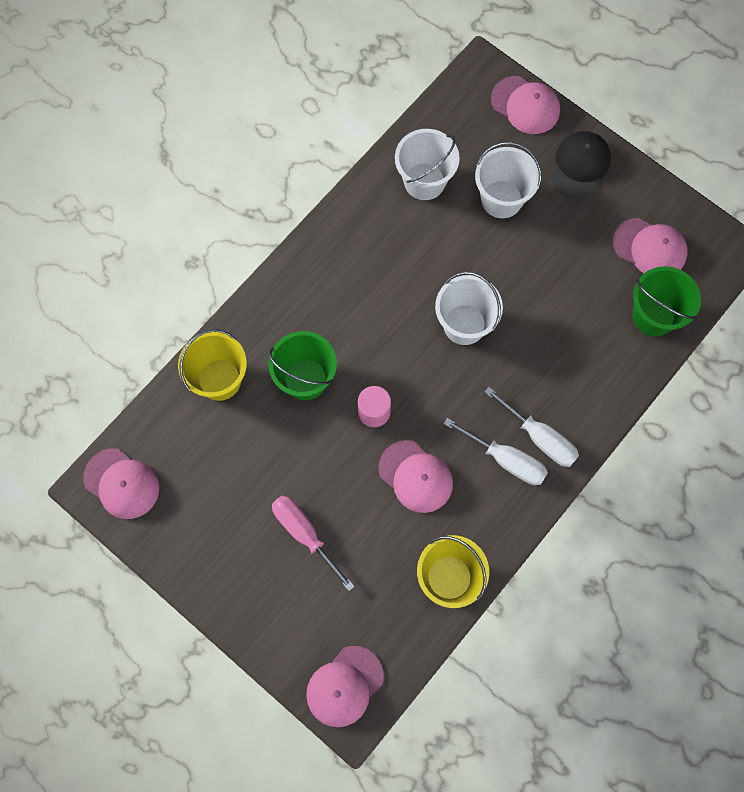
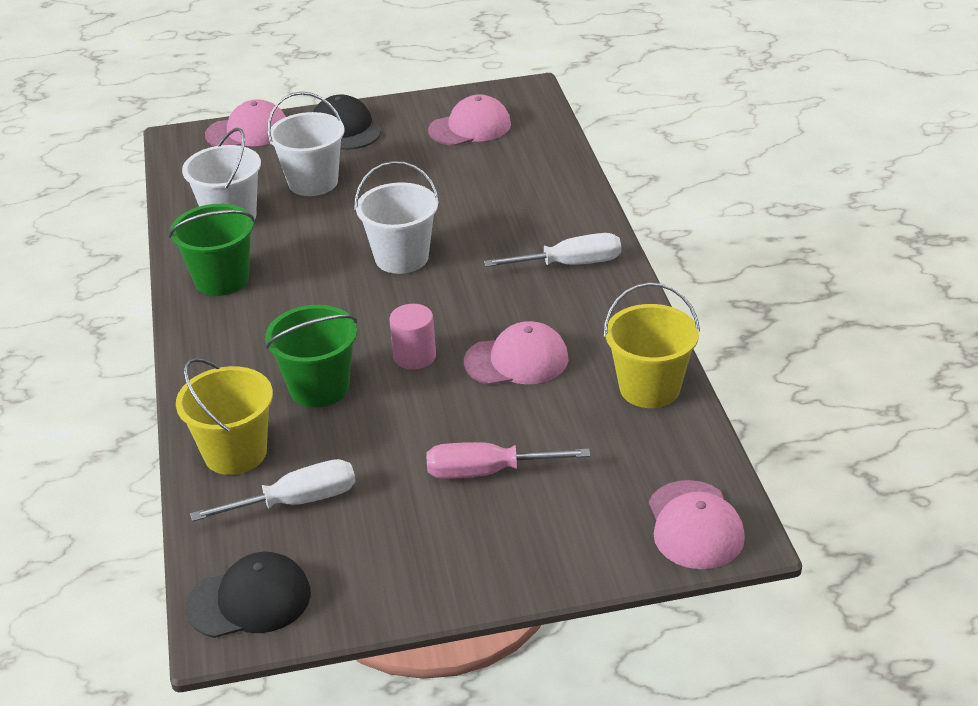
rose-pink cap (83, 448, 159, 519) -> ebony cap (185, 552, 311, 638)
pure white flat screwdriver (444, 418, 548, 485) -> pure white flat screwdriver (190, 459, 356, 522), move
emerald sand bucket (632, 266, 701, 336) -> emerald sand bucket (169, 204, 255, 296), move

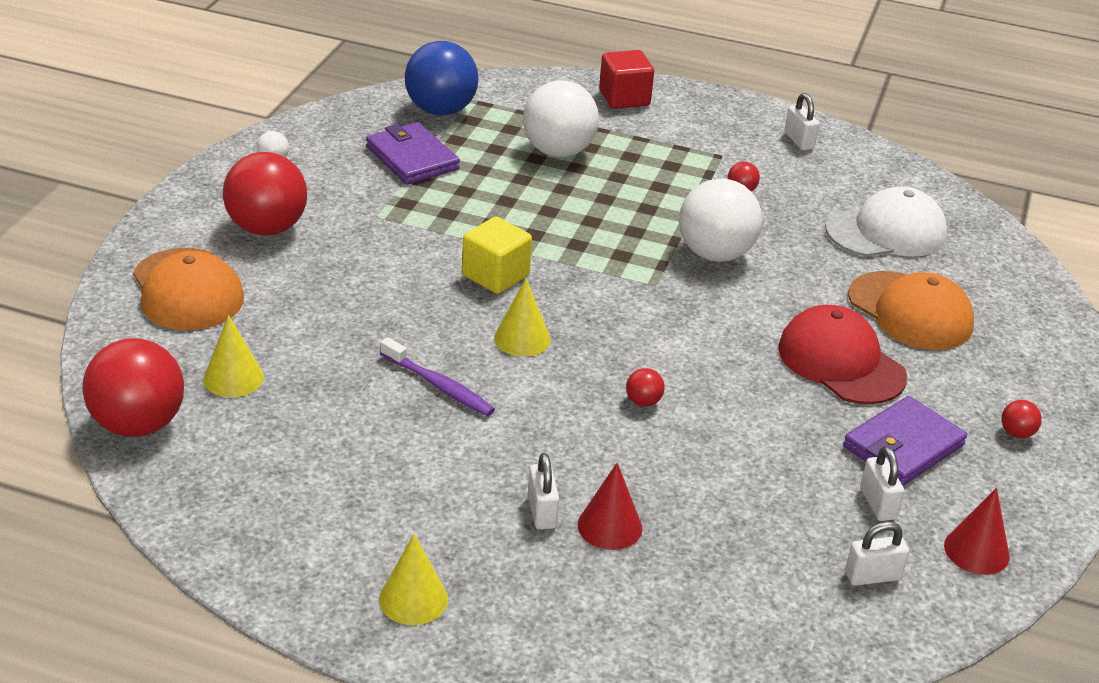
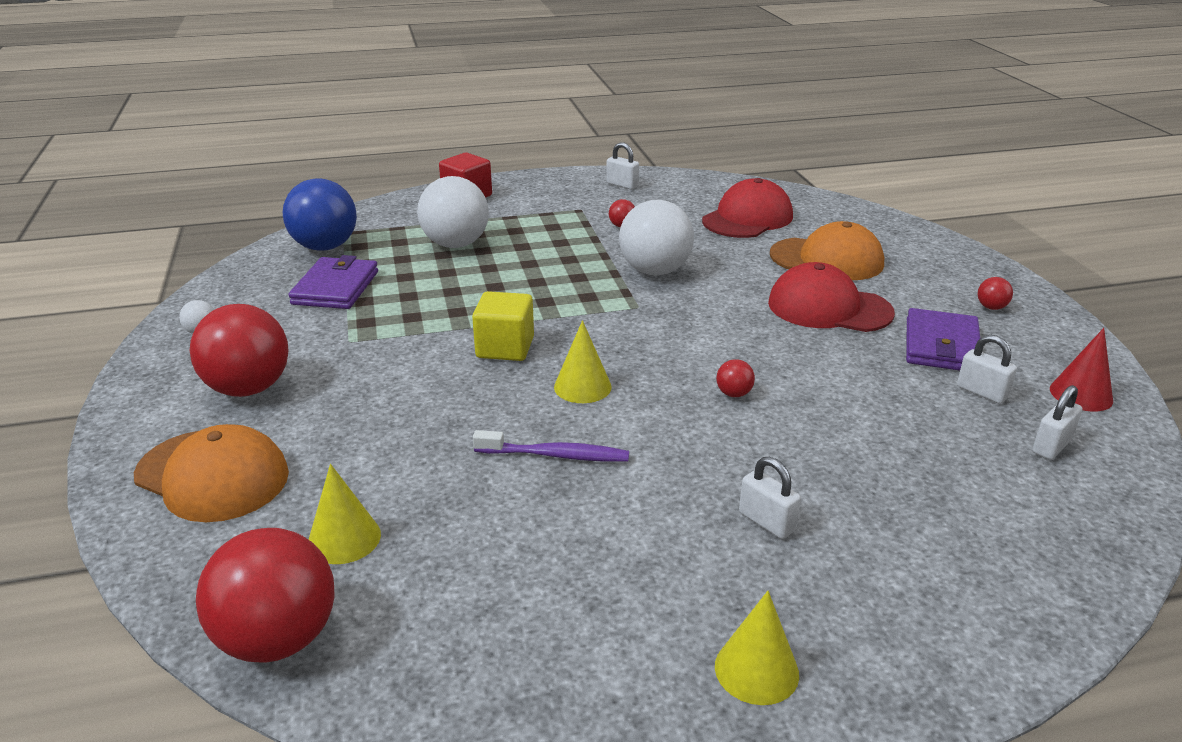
royal purple wallet (366, 122, 460, 185) -> royal purple wallet (288, 255, 378, 309), 75 degrees clockwise
scarlet cone shape (578, 463, 642, 550) -> none
pure white cap (826, 186, 947, 257) -> scarlet cap (702, 178, 793, 238)

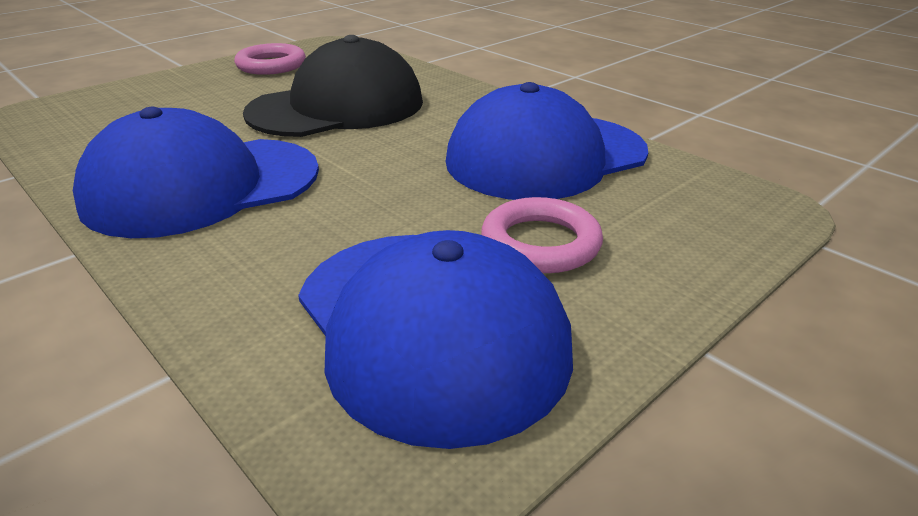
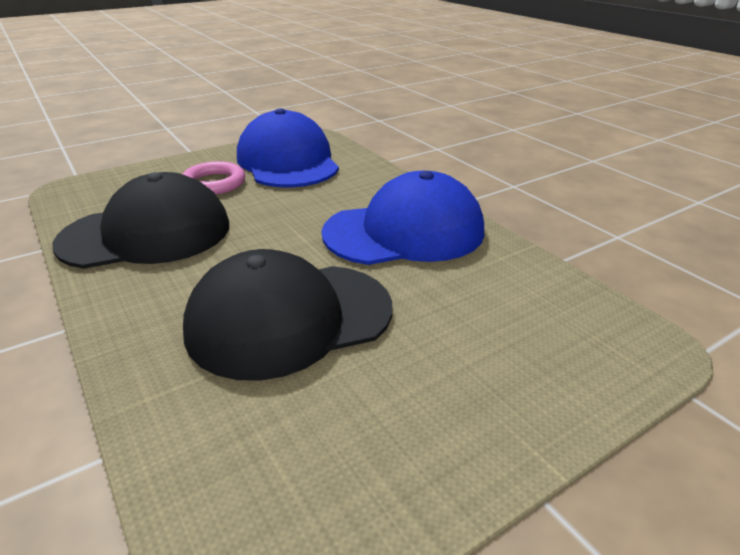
rose-pink torus (234, 43, 306, 75) -> none
blue cap (446, 82, 648, 200) -> ebony cap (52, 172, 229, 269)

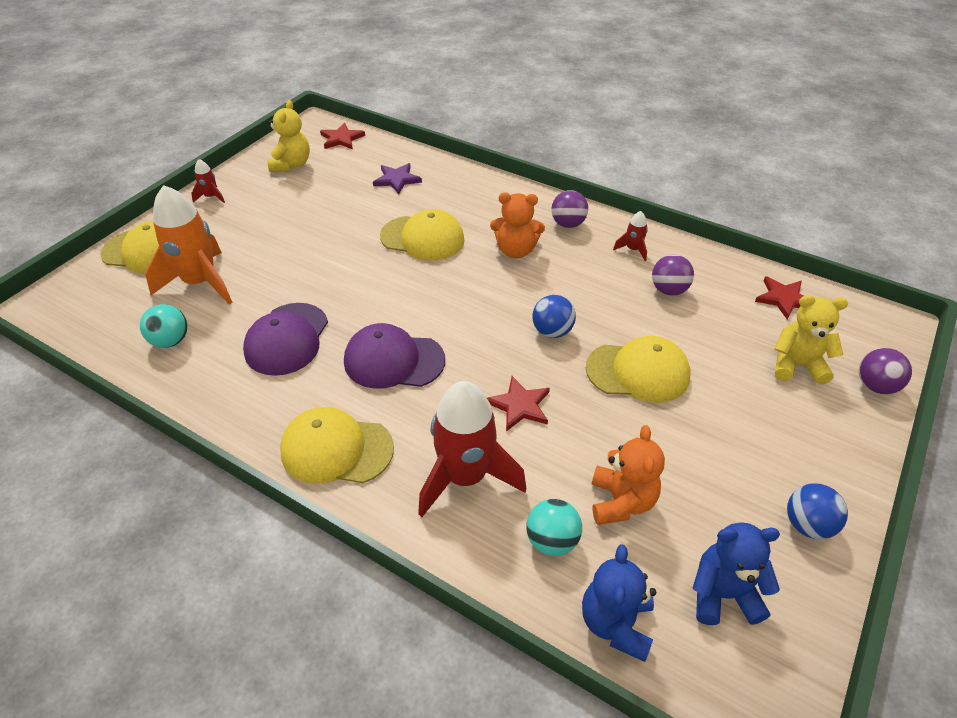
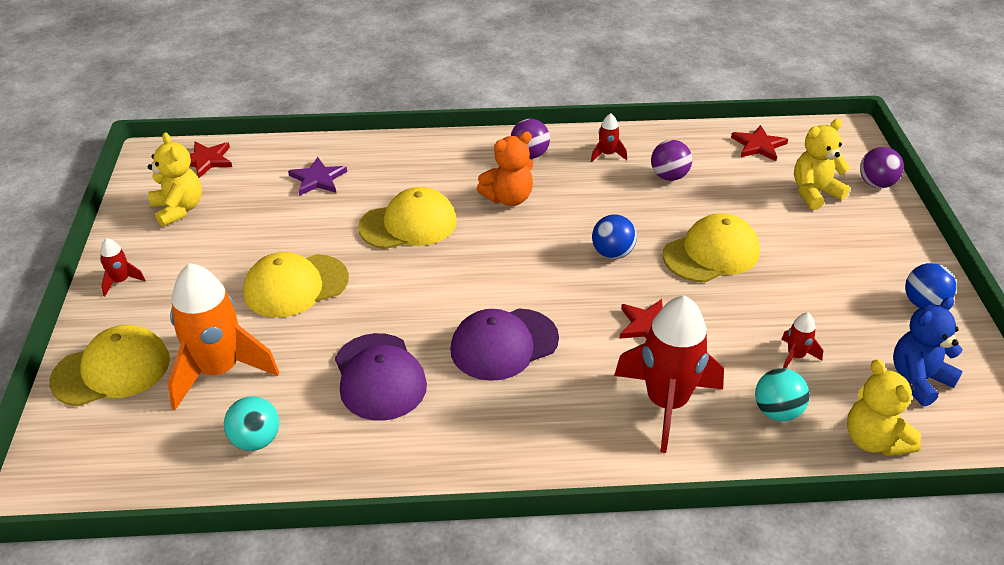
yellow cap (280, 407, 394, 484) -> yellow cap (243, 252, 349, 318), move
blue teddy (582, 544, 656, 662) -> yellow teddy (847, 359, 921, 456)
bright orange teddy (592, 425, 665, 525) -> scarlet spaceship (781, 313, 823, 369)

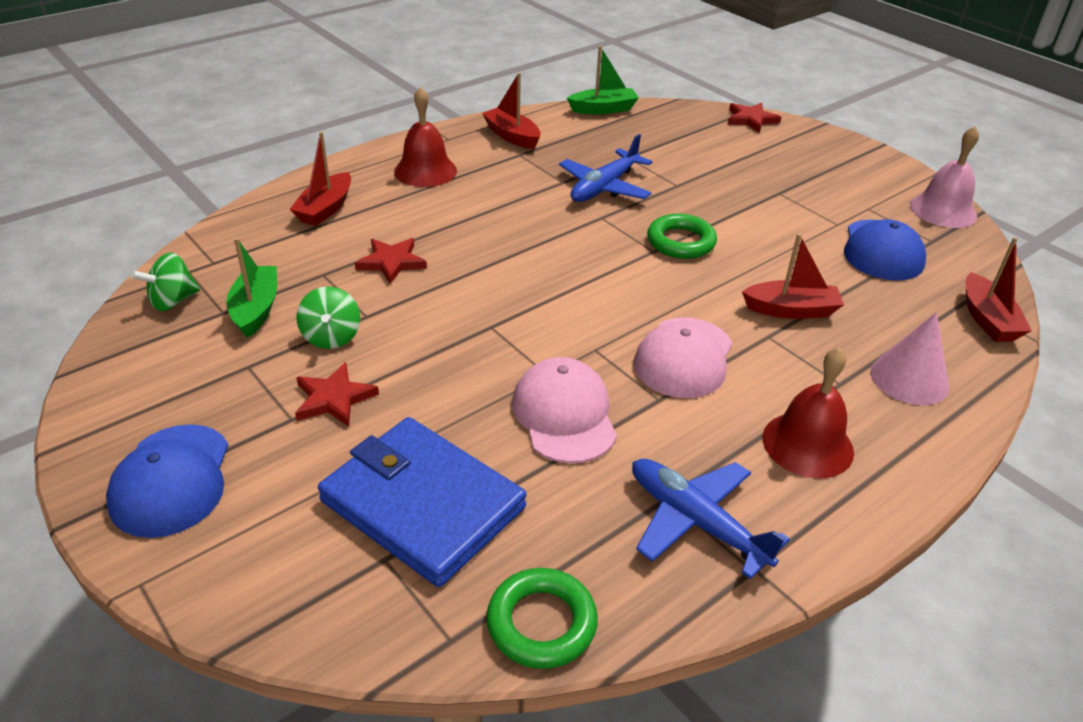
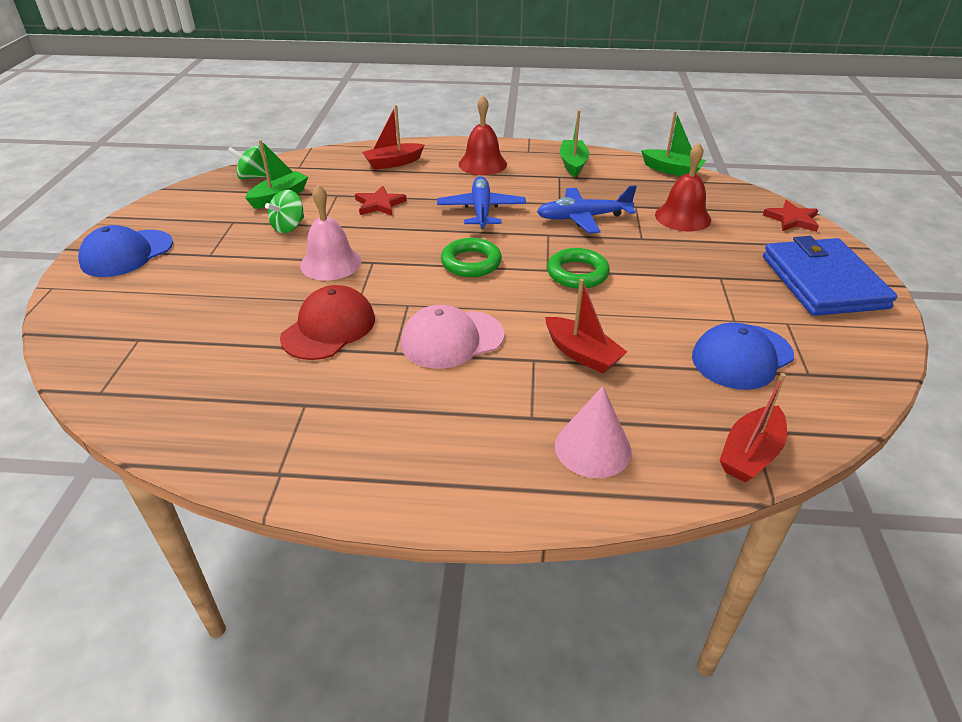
scarlet five-pointed star (295, 362, 379, 427) -> none
blue wallet (318, 417, 527, 587) -> blue wallet (763, 236, 897, 316), move
scarlet sailboat (482, 73, 540, 149) -> emerald sailboat (560, 110, 589, 177)
emerald torus (486, 568, 598, 669) -> emerald torus (441, 238, 502, 277), move
rose-pink cap (512, 357, 617, 463) -> scarlet cap (280, 285, 375, 360)
blue plane (632, 459, 790, 579) -> blue plane (437, 176, 526, 228), move
scarlet bell (762, 347, 854, 479) -> scarlet bell (655, 143, 711, 231), move
rose-pink bell (910, 126, 979, 228) -> rose-pink bell (300, 185, 362, 281), move

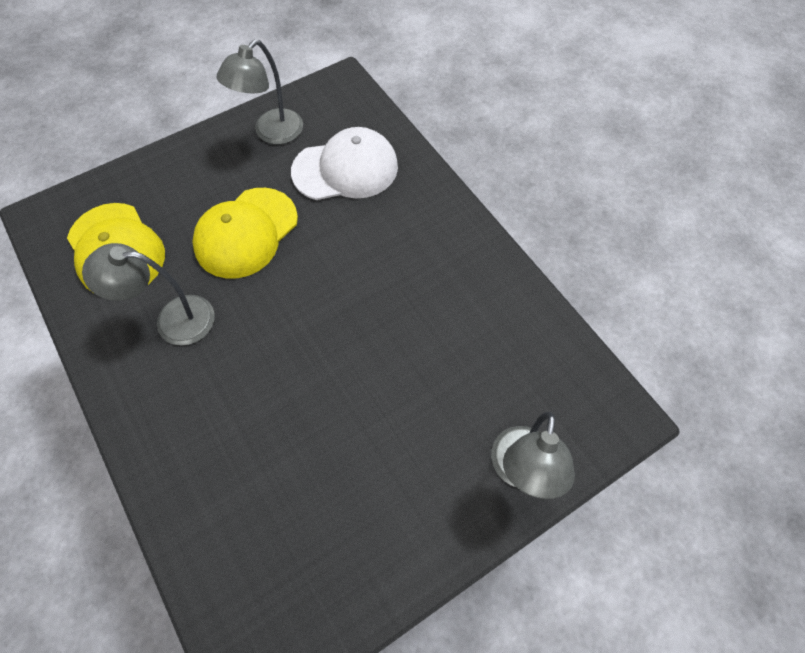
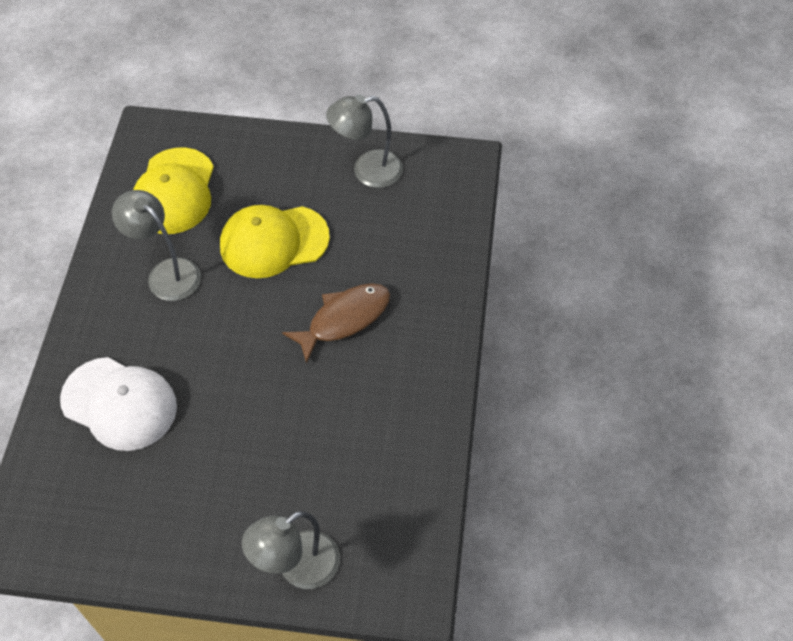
pure white cap (291, 127, 398, 200) -> pure white cap (60, 357, 177, 451), move
none -> brown toy fish (282, 283, 390, 364)

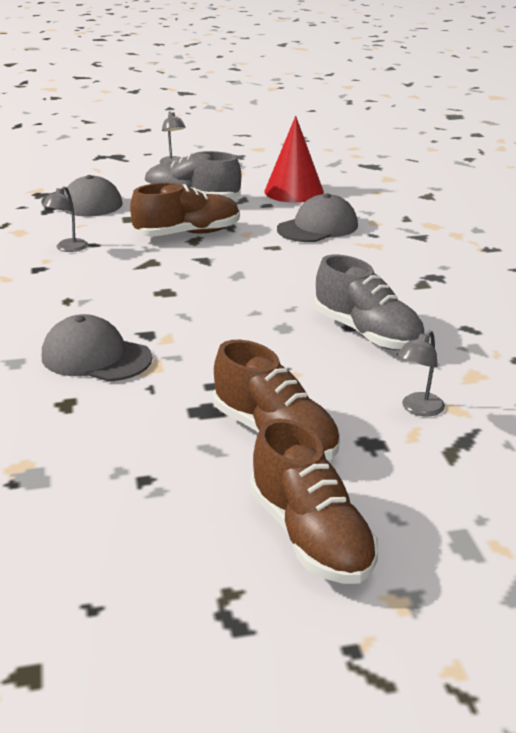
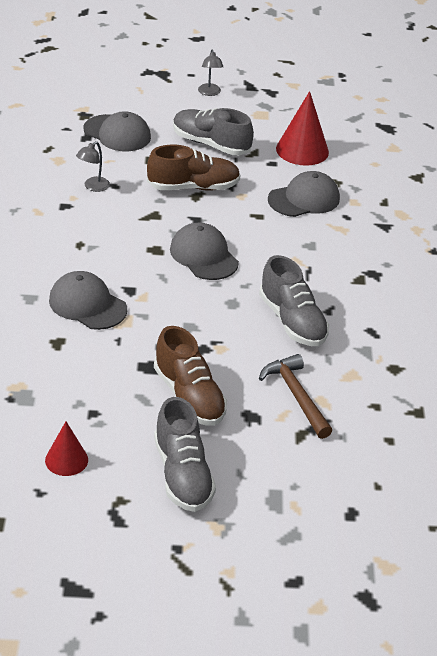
brown shoe (250, 418, 378, 584) -> ash-grey shoe (154, 397, 216, 512)
ash-grey lamp (397, 330, 445, 416) -> brown hammer (259, 354, 332, 439)
none -> scarlet cone shape (45, 422, 88, 476)
none -> ash-grey cap (170, 223, 239, 280)

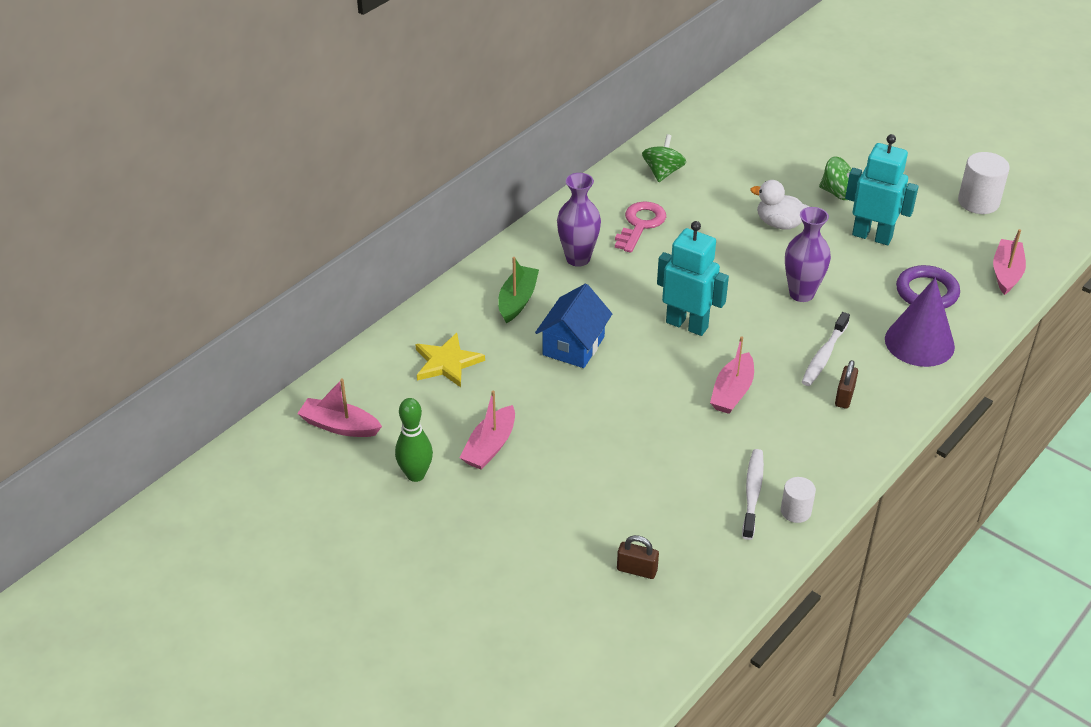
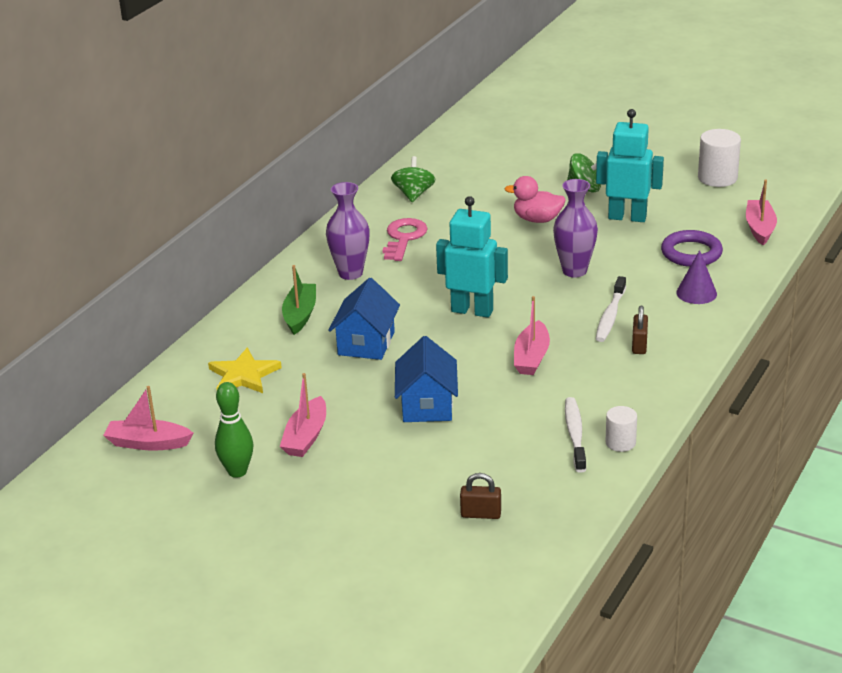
pure white toy duck (750, 180, 810, 230) -> rose-pink toy duck (504, 176, 566, 223)
royal purple cone shape (885, 277, 955, 367) -> royal purple cone shape (676, 250, 717, 304), x0.60
none -> blue house (395, 336, 458, 422)

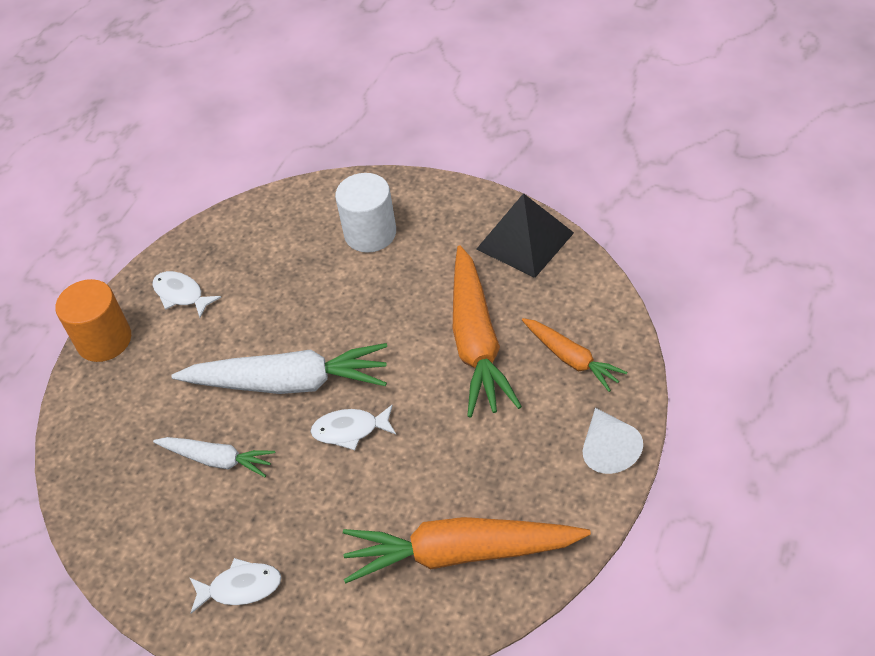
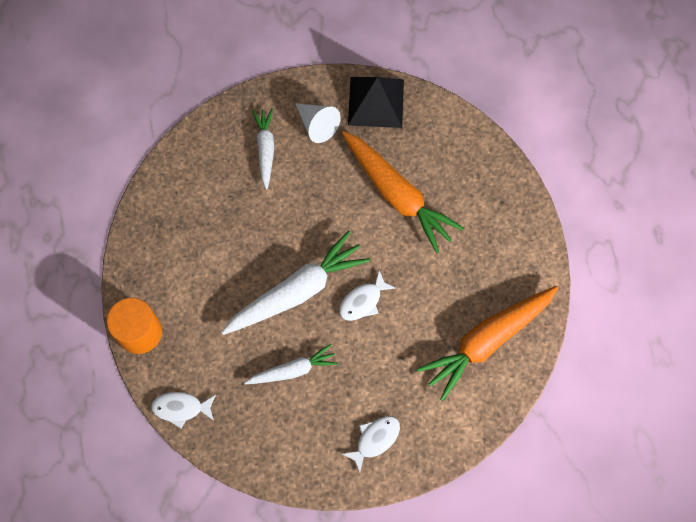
pure white toy fish (152, 271, 221, 318) -> pure white toy fish (151, 392, 216, 429), move
pure white cylinder (335, 173, 396, 253) -> pure white carrot (252, 108, 274, 190)
bright orange carrot (522, 318, 627, 392) -> none
pure white cone shape (583, 408, 643, 474) -> pure white cone shape (295, 103, 341, 143), move

